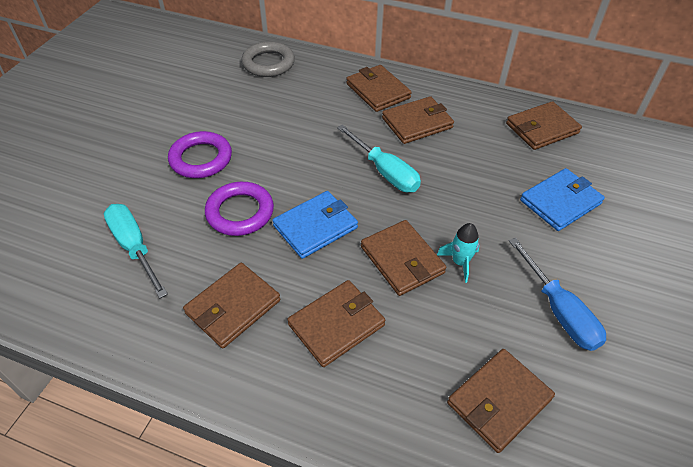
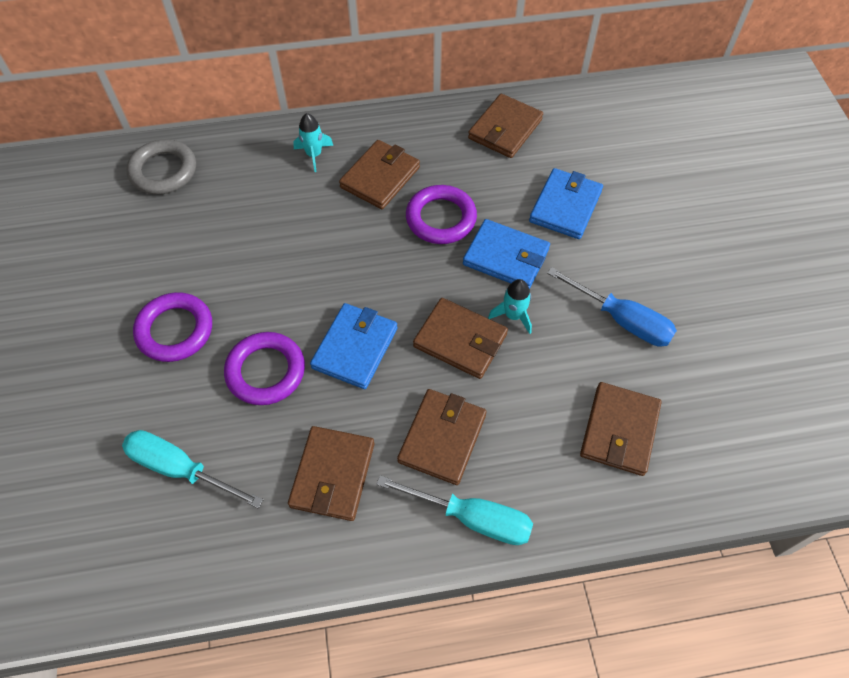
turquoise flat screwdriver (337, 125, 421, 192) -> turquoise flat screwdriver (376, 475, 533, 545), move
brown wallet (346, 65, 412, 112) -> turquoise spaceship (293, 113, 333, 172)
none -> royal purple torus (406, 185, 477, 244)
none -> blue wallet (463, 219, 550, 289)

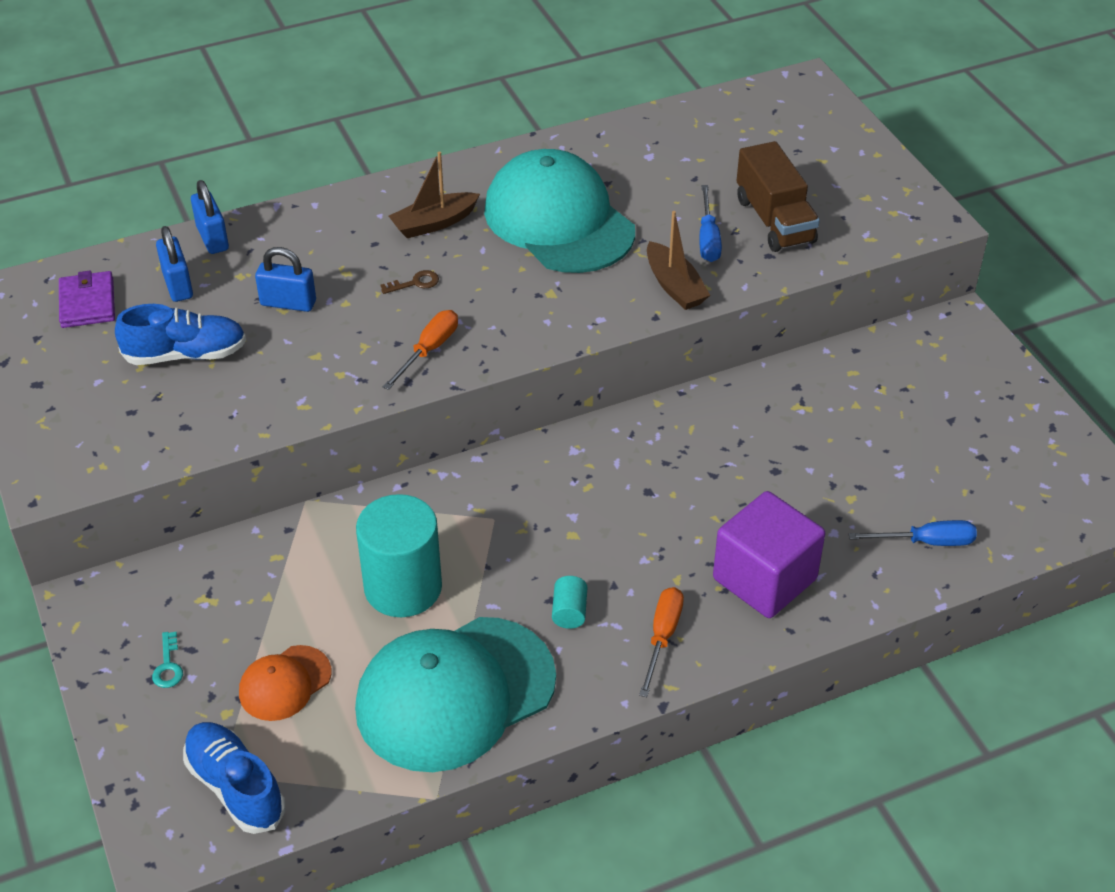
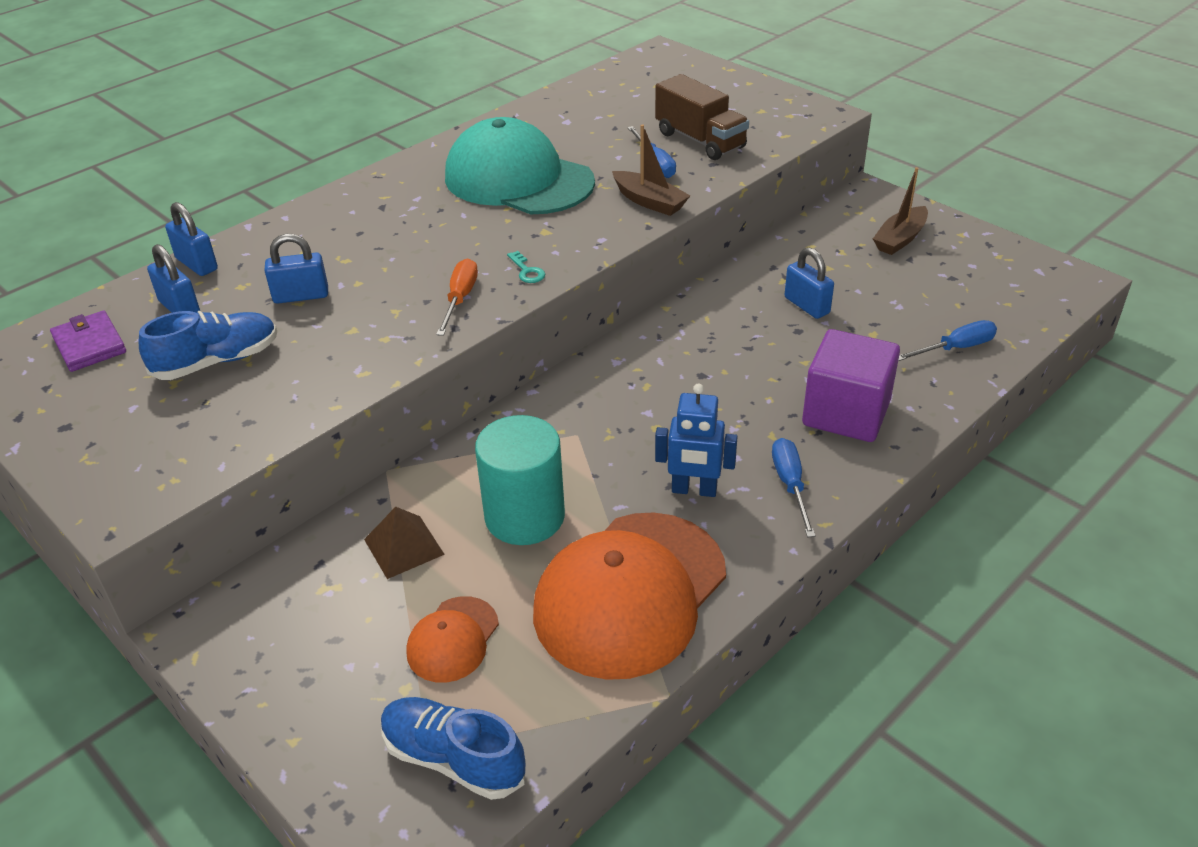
turquoise latchkey (152, 632, 183, 688) -> turquoise latchkey (507, 251, 545, 283), move
turquoise cap (355, 617, 556, 772) -> bright orange cap (533, 512, 726, 680)
brown latchkey (380, 270, 439, 294) -> none
brown sailboat (389, 152, 480, 238) -> brown sailboat (873, 167, 928, 255), move
turquoise cylinder (552, 576, 587, 629) -> blue toy robot (655, 383, 738, 497)
bright orange flat screwdriver (639, 587, 684, 697) -> blue flat screwdriver (772, 438, 816, 537)
none -> brown pyramid shape (364, 507, 445, 579)
none -> blue small lock (785, 247, 834, 319)

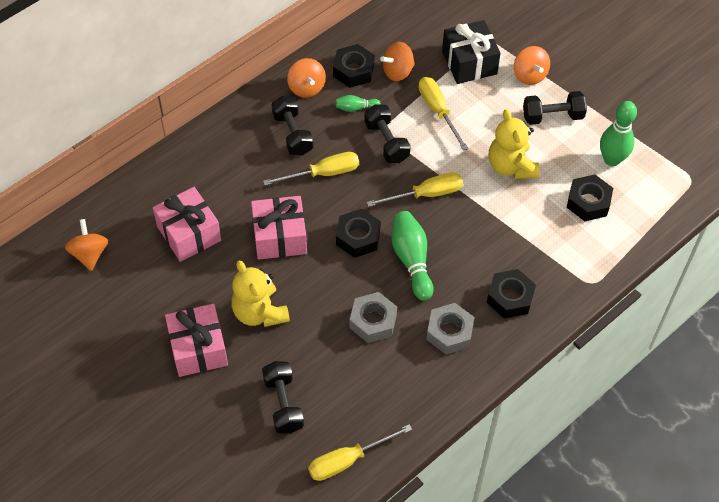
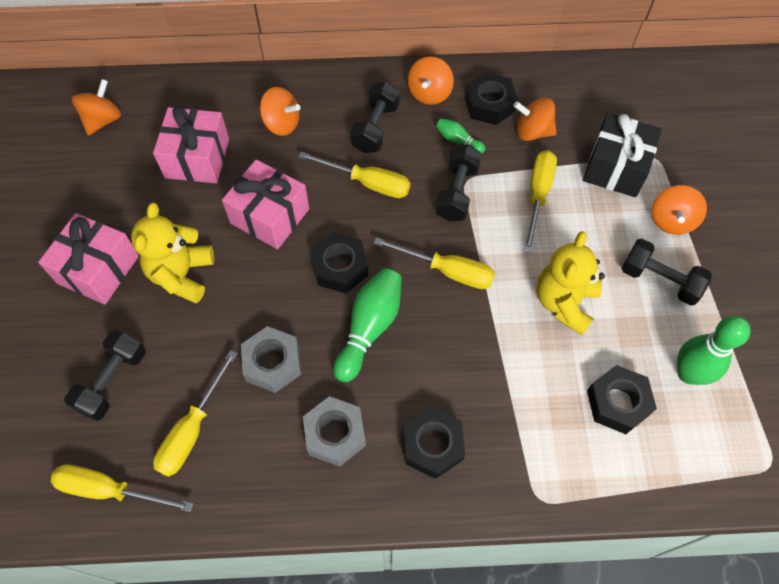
none -> yellow flat screwdriver (153, 350, 238, 477)
none -> bright orange whirligig (260, 87, 300, 136)

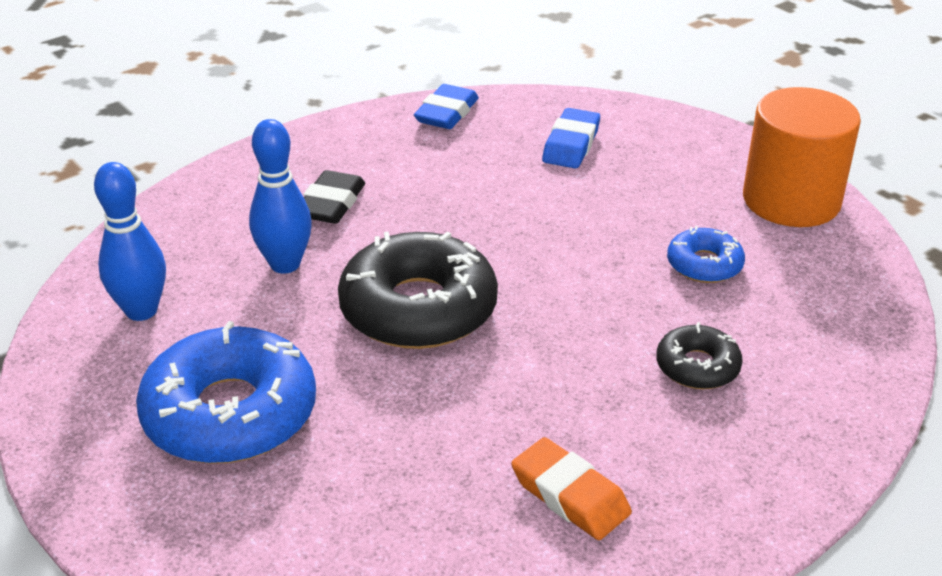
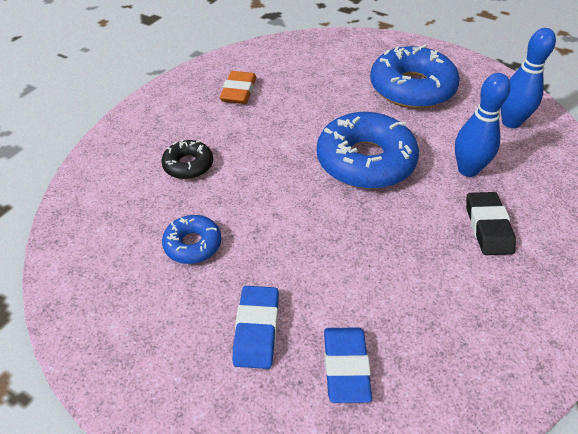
ebony donut (338, 232, 498, 349) -> blue donut (317, 112, 419, 189)
blue pencil eraser (414, 84, 479, 129) -> blue pencil eraser (233, 286, 279, 369), move
bright orange pencil eraser (511, 437, 632, 540) -> bright orange pencil eraser (220, 71, 256, 104), 75 degrees clockwise
bright orange cylinder (743, 87, 861, 227) -> none

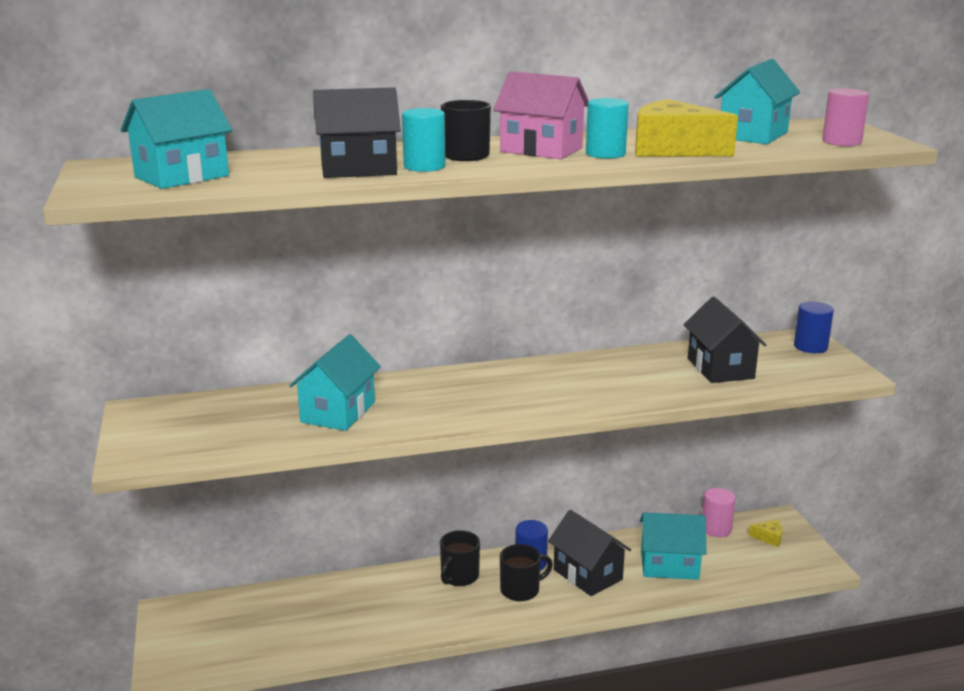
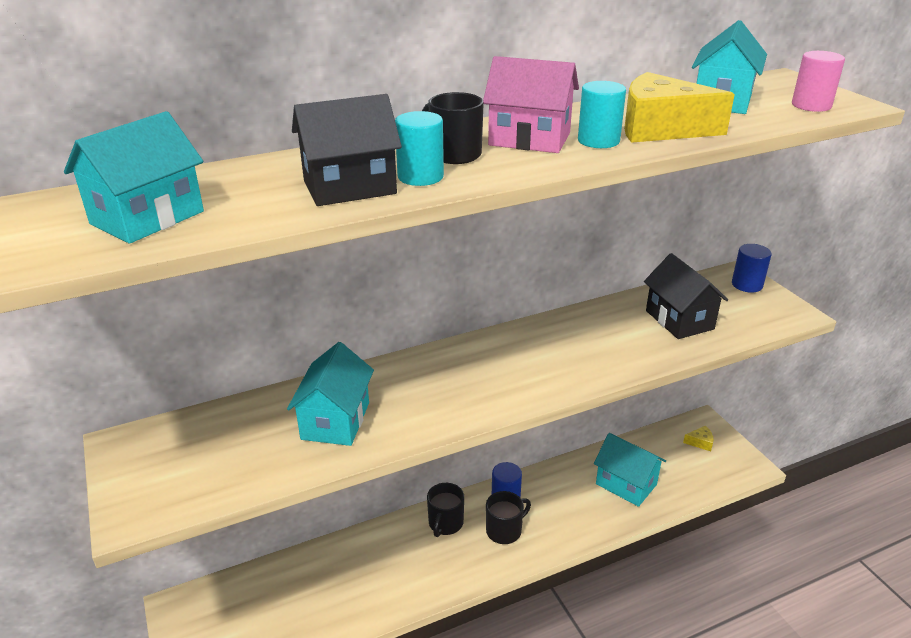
ebony house (548, 510, 631, 596) -> none
turquoise house (640, 512, 706, 580) -> turquoise house (594, 433, 666, 507), 45 degrees clockwise
rose-pink cylinder (702, 488, 736, 537) -> none

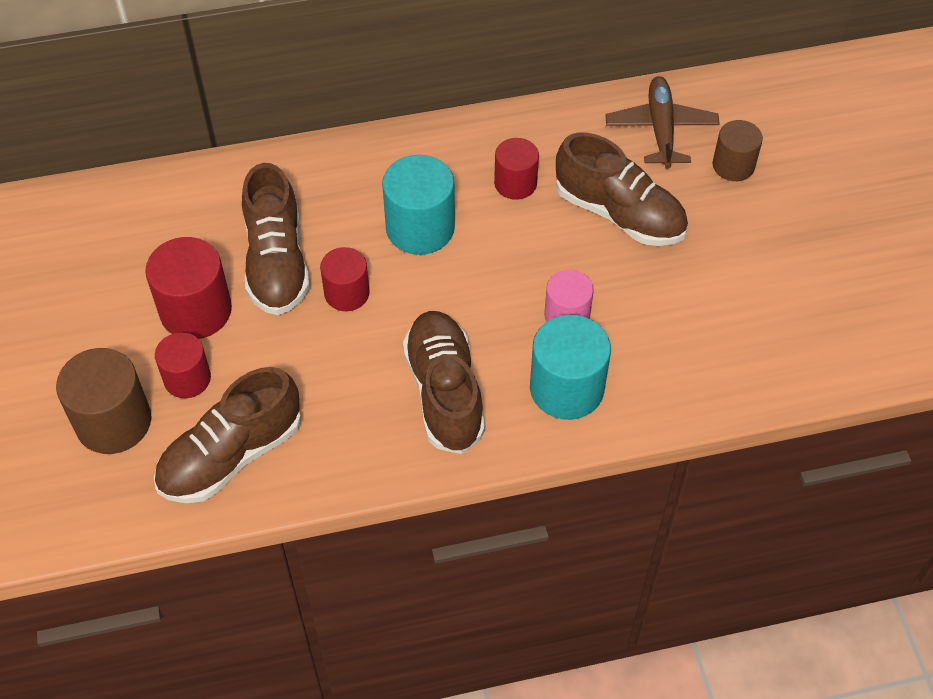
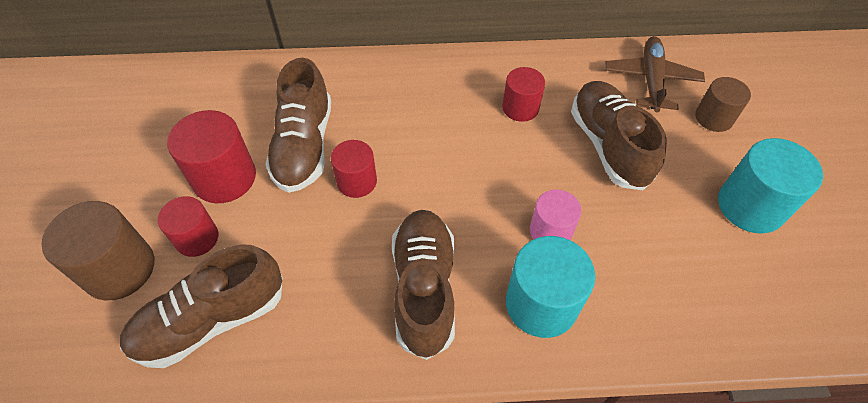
turquoise cylinder (382, 155, 455, 255) -> turquoise cylinder (718, 138, 823, 234), move
brown shoe (556, 133, 688, 246) -> brown shoe (571, 81, 667, 190), 150 degrees counterclockwise

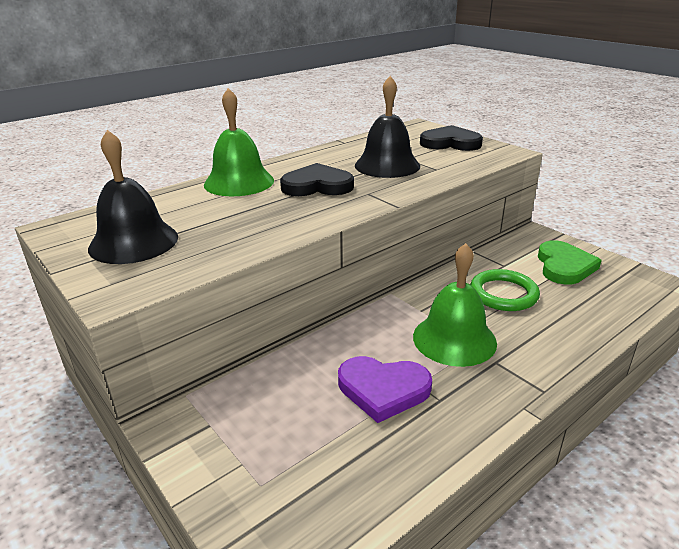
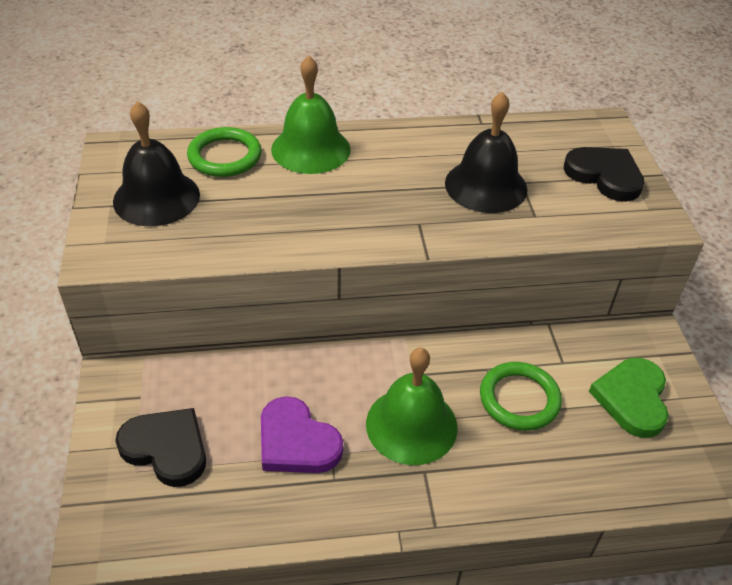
ebony heart (280, 163, 354, 196) -> ebony heart (115, 408, 206, 487), move
emerald heart (538, 240, 602, 285) -> emerald heart (589, 358, 669, 438), 150 degrees clockwise
none -> emerald torus (187, 127, 262, 177)

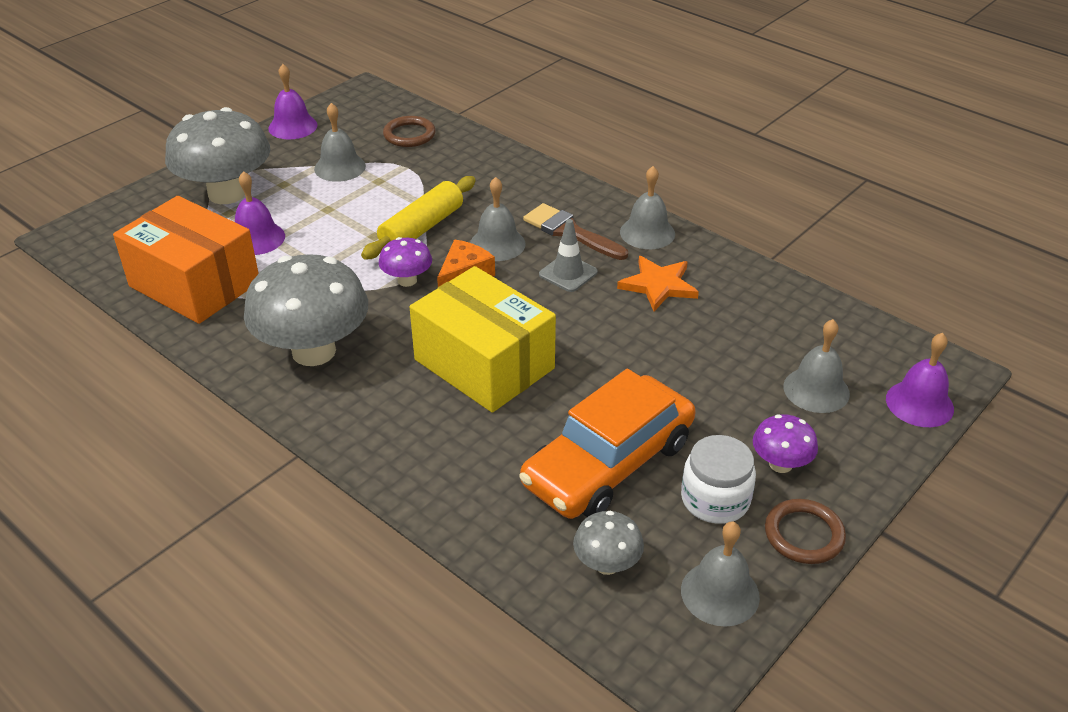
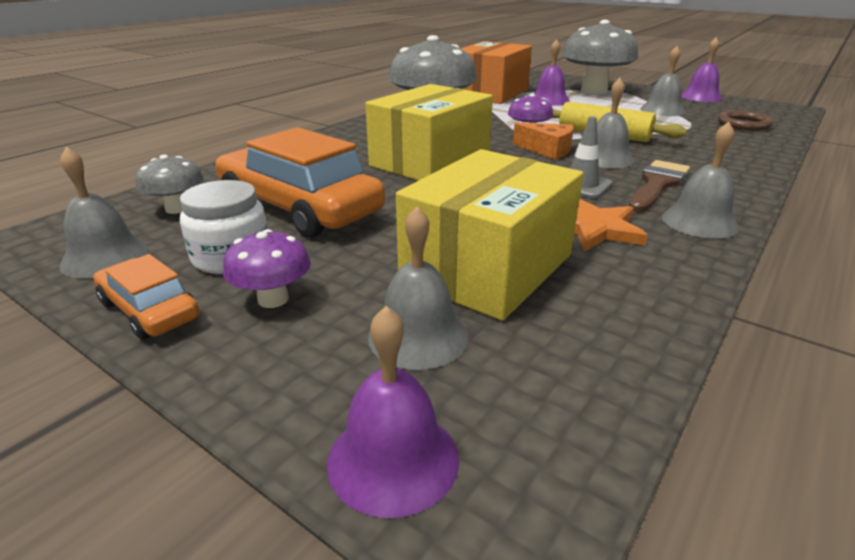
brown torus (765, 499, 846, 564) -> bright orange car (93, 254, 200, 340)
none -> yellow box (396, 149, 584, 321)

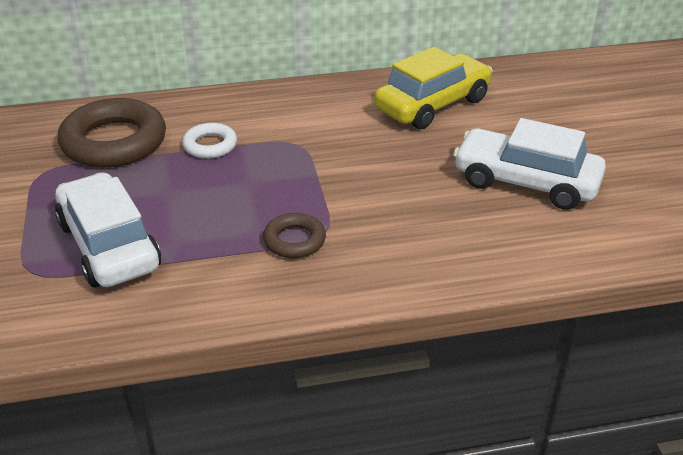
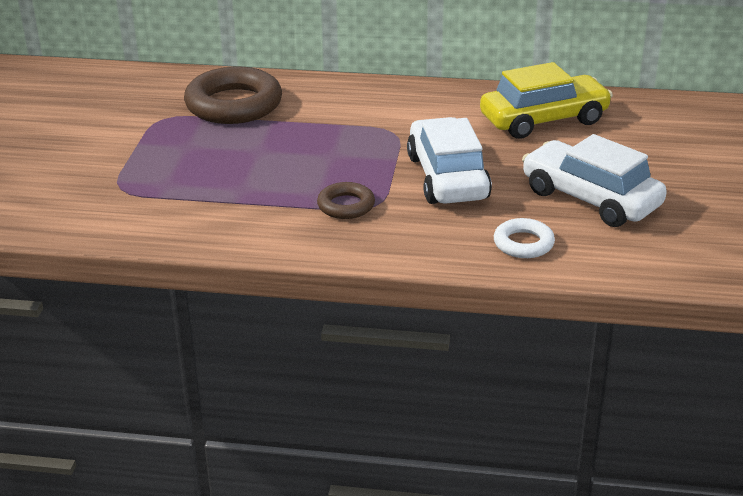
pure white car (55, 172, 161, 287) -> pure white car (407, 117, 492, 204), move
pure white torus (182, 123, 237, 159) -> pure white torus (494, 218, 555, 258), move

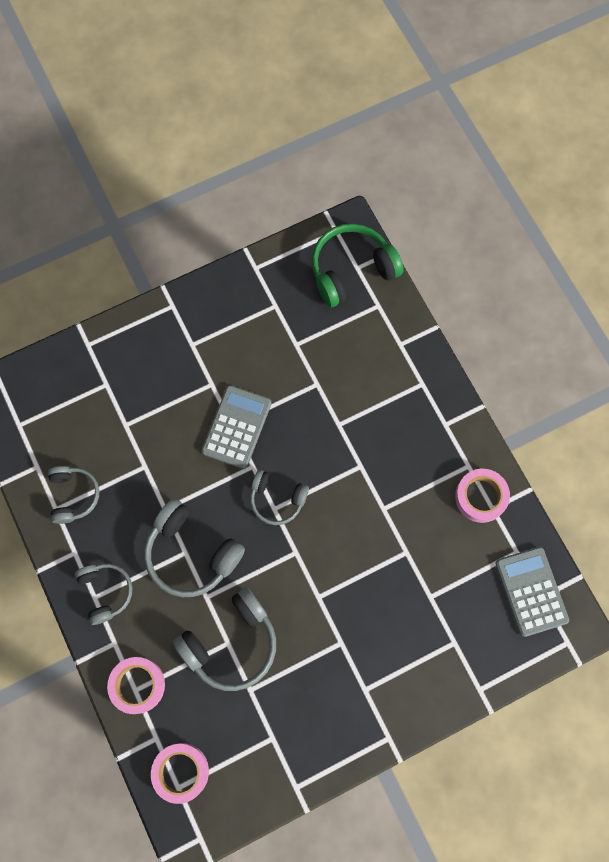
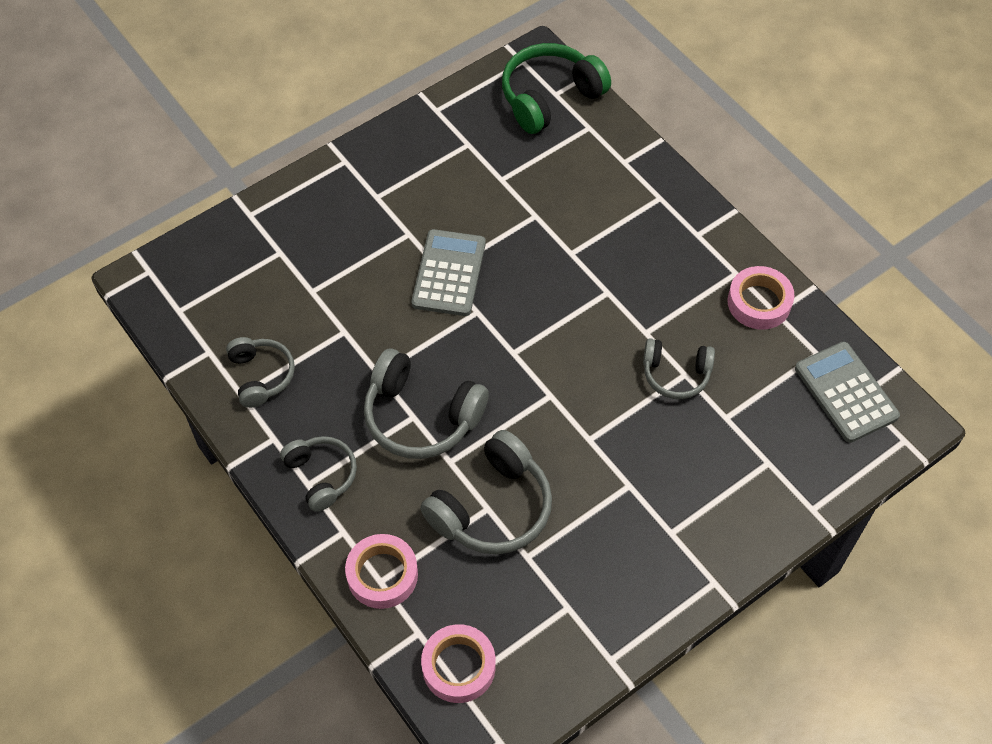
ash-grey headphones (250, 470, 309, 525) -> ash-grey headphones (643, 338, 715, 399), move

